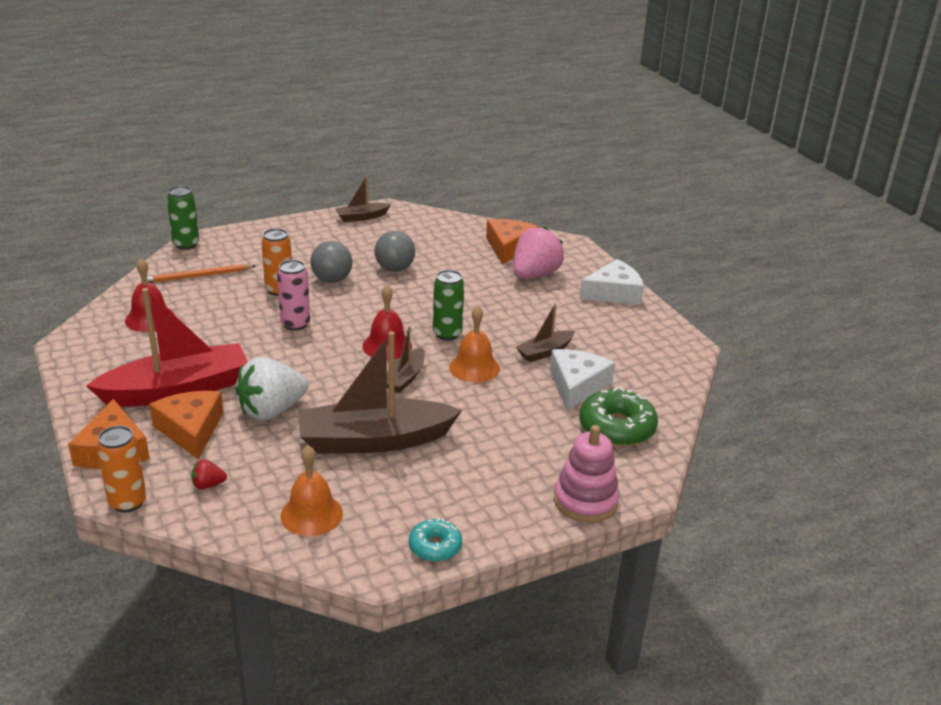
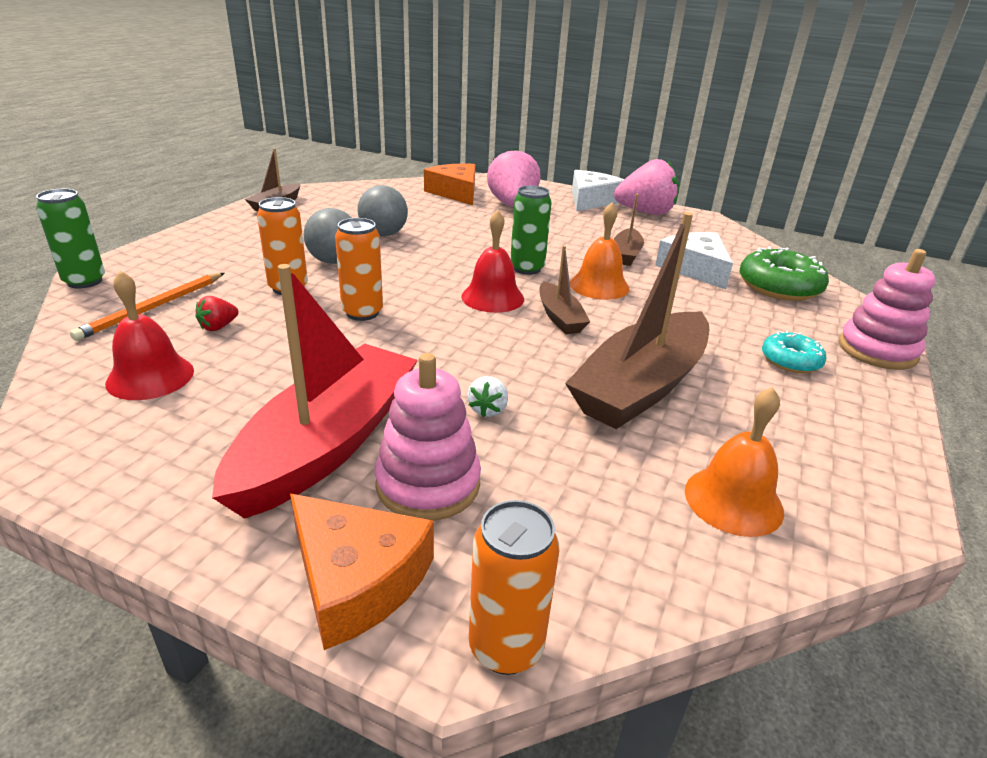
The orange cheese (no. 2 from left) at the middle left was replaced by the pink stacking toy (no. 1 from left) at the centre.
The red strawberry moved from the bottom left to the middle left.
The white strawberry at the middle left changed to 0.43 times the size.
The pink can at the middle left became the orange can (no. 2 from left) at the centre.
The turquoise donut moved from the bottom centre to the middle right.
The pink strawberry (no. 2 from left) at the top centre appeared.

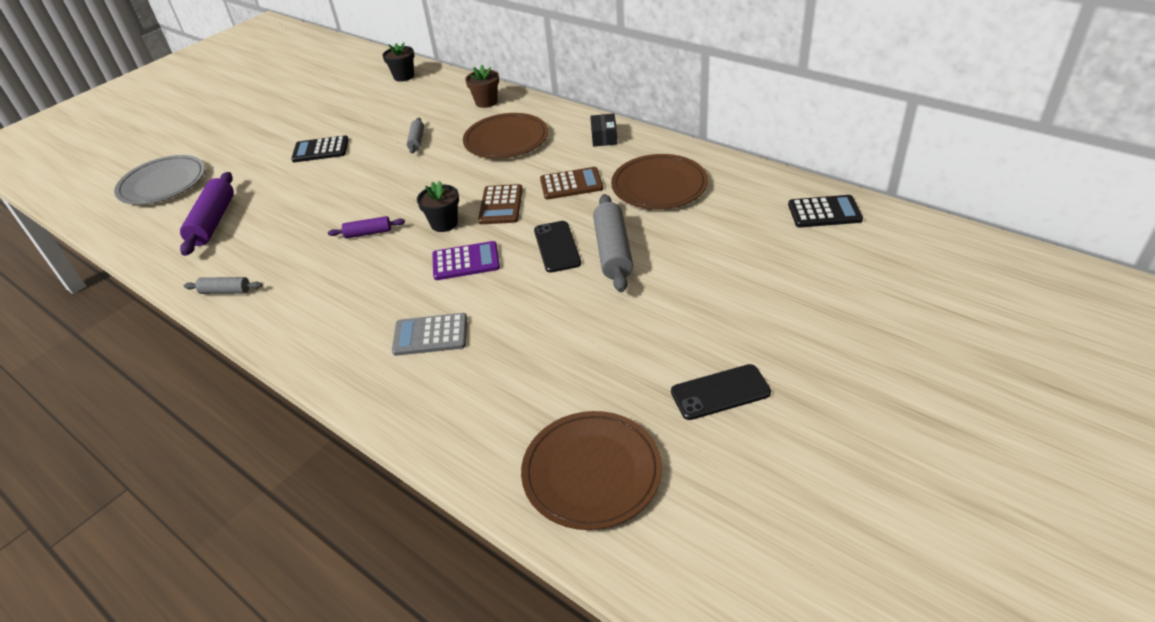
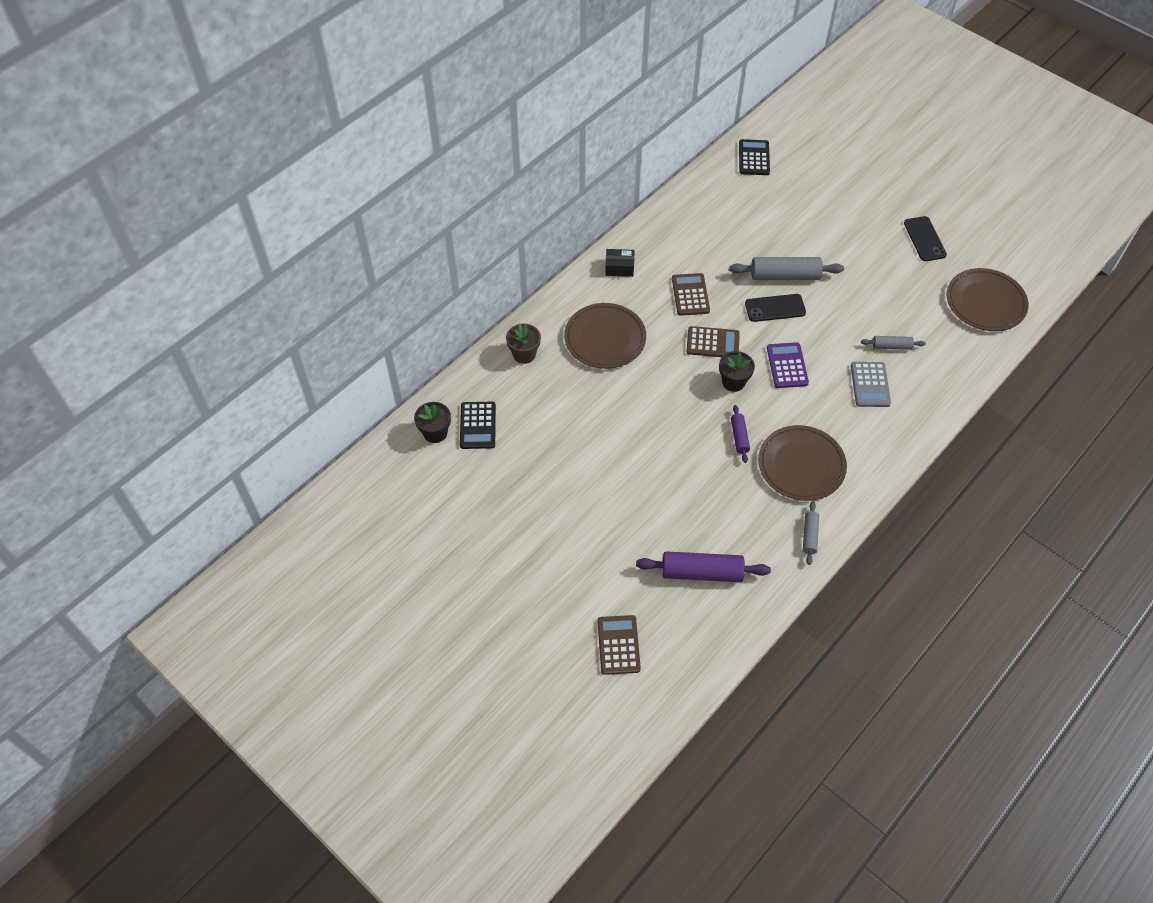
The grey plate at the top left was replaced by the brown calculator (no. 1 from left) at the bottom centre.
The black calculator (no. 1 from left) moved from the top left to the centre.
The grey rolling pin (no. 2 from left in the first image) moved from the top centre to the middle right.
The brown plate (no. 3 from left in the first image) moved from the top centre to the middle right.

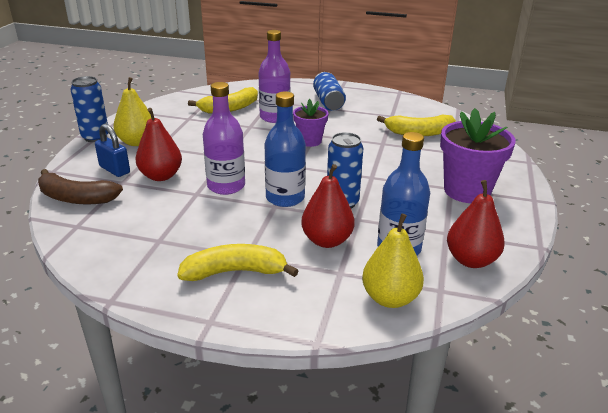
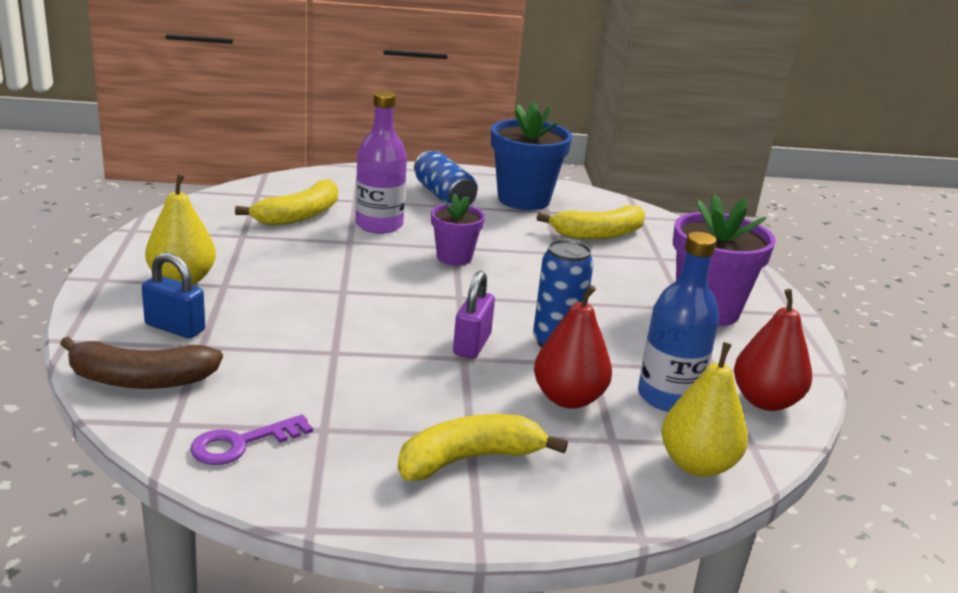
The blue can (no. 1 from left) at the top left disappeared.
The red pear (no. 1 from left) at the middle left disappeared.
The purple bottle (no. 1 from left) at the centre disappeared.
The blue bottle (no. 1 from left) at the centre was replaced by the purple padlock at the centre.
The purple key at the bottom left appeared.
The blue flower pot at the top centre appeared.

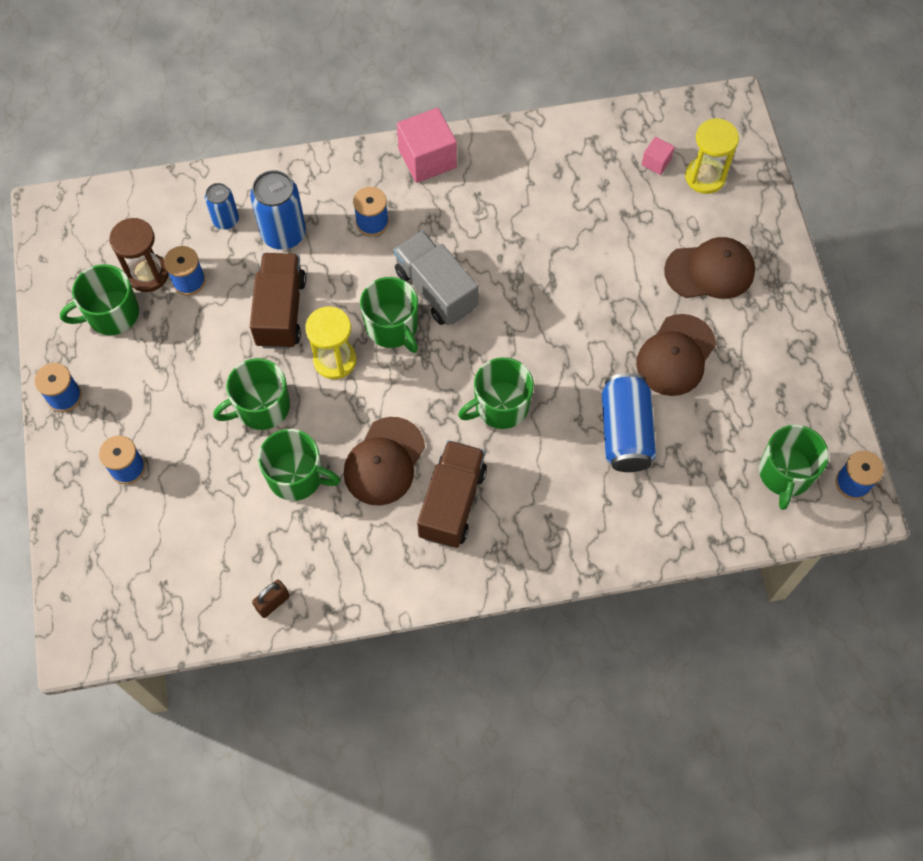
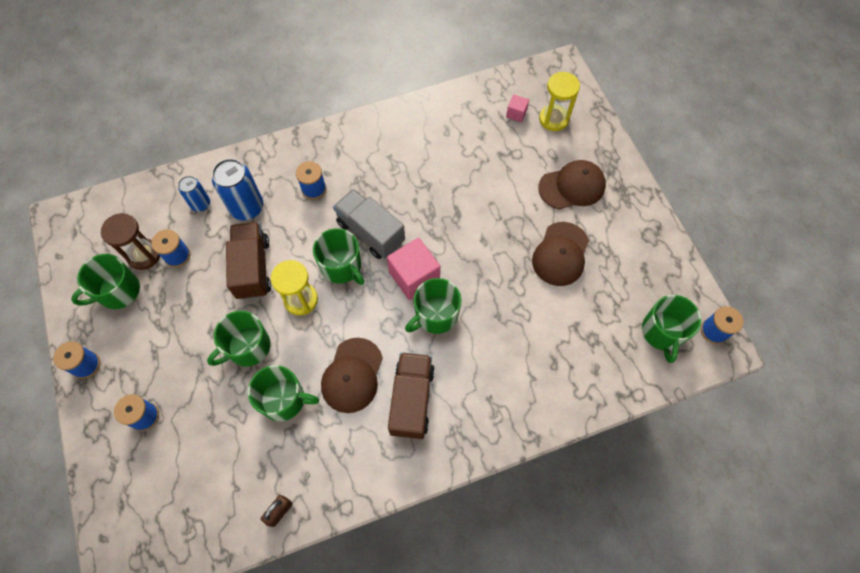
The pink cube (no. 1 from left) moved from the top centre to the centre.
The blue can (no. 3 from left) at the middle right disappeared.

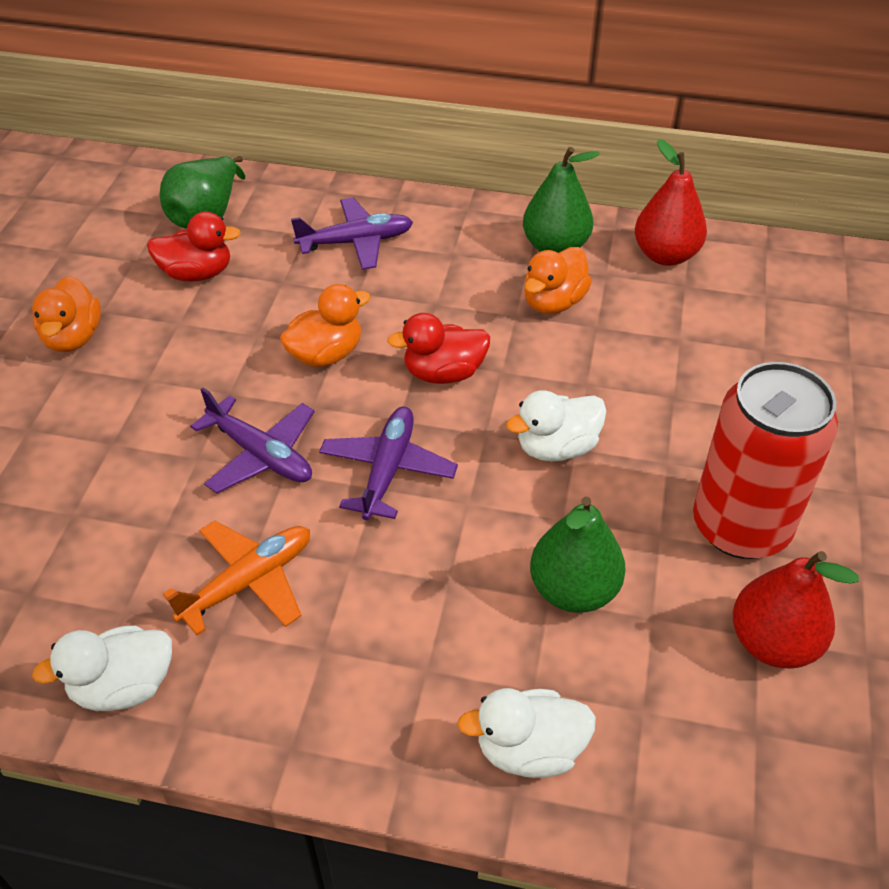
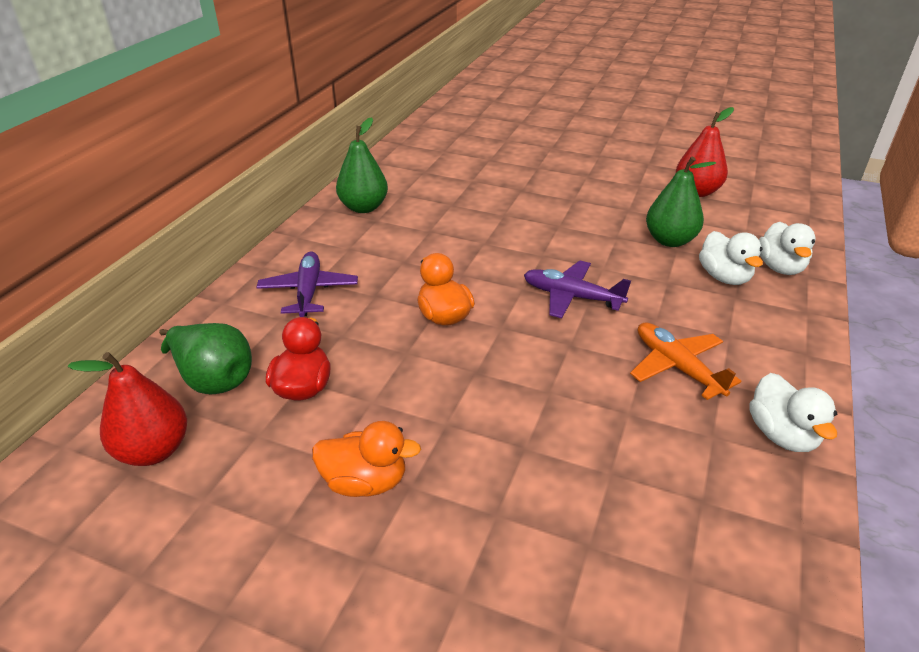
The purple plane (no. 1 from left) at the middle left disappeared.
The red duck (no. 2 from left) at the centre disappeared.
The white duck (no. 3 from left in the first image) moved from the centre to the middle right.
The orange duck (no. 3 from left) at the top centre disappeared.
The red pear (no. 1 from left) moved from the top right to the middle left.
The red can at the middle right disappeared.

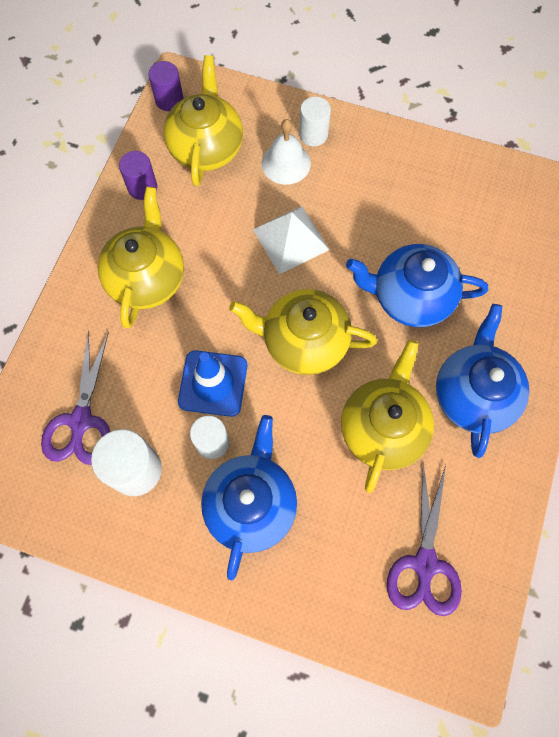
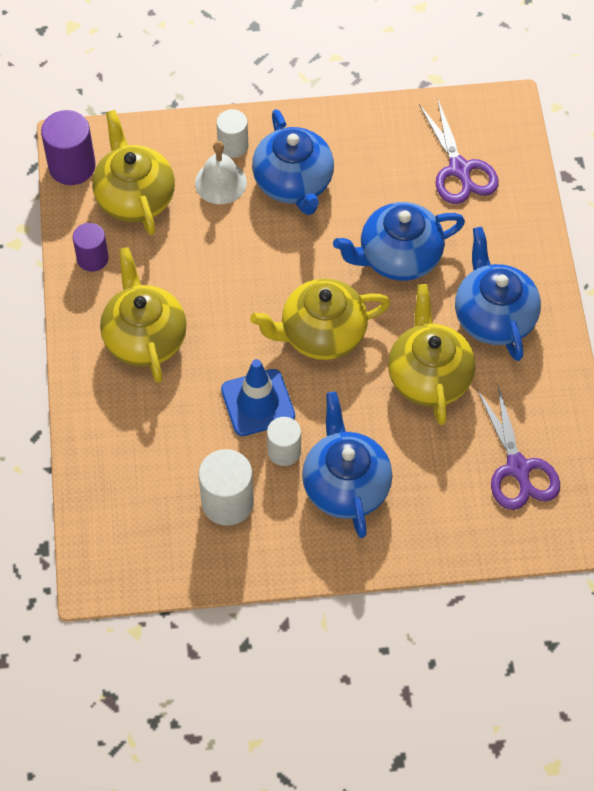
The purple scissors (no. 1 from left) moved from the middle left to the top right.
The purple cylinder (no. 2 from left in the first image) at the top left changed to 1.53 times the size.
The white pyramid at the top centre disappeared.
The blue teapot (no. 1 from left) at the top centre appeared.

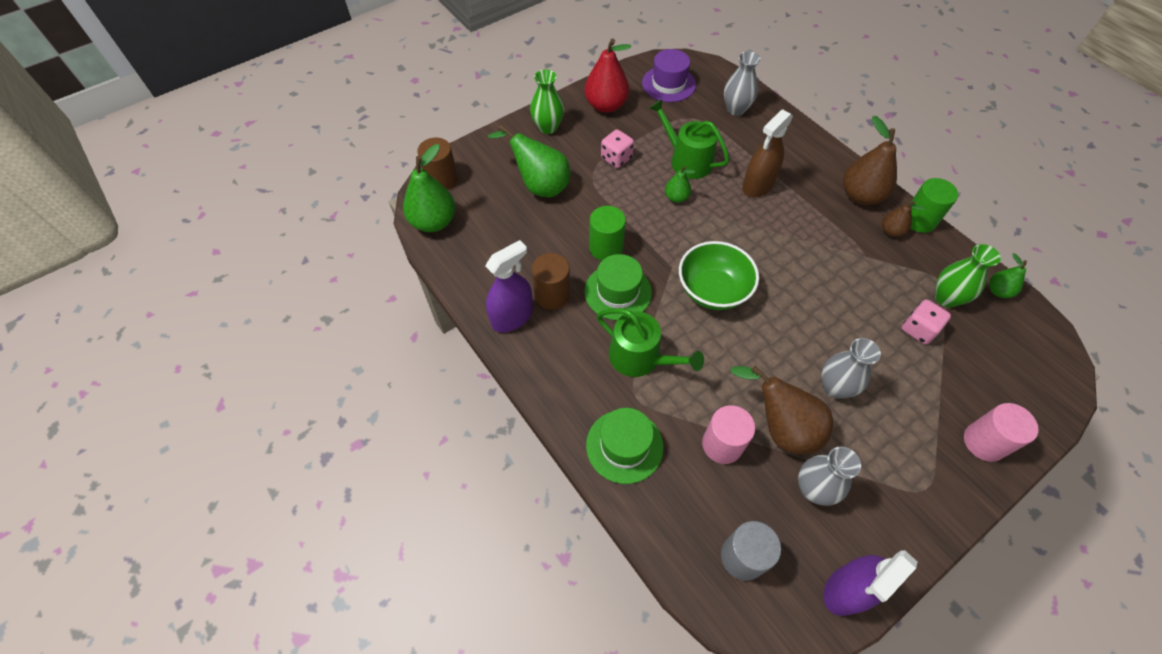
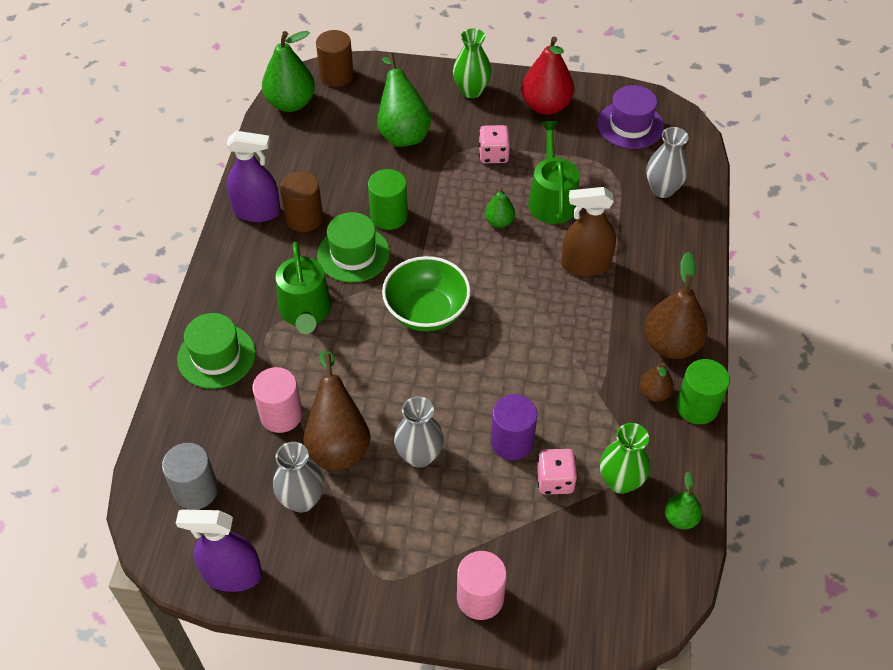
The purple cylinder at the centre appeared.

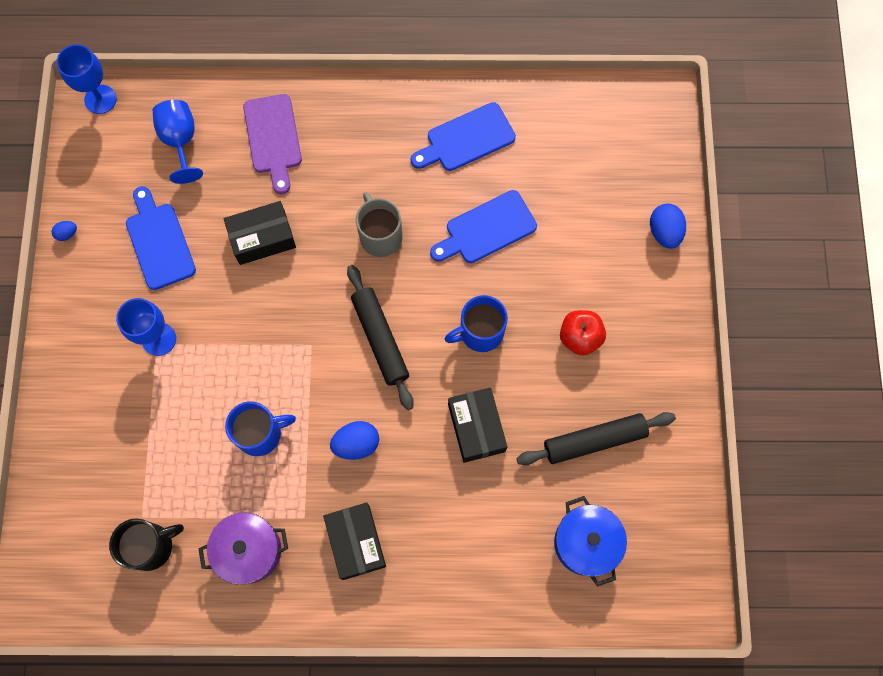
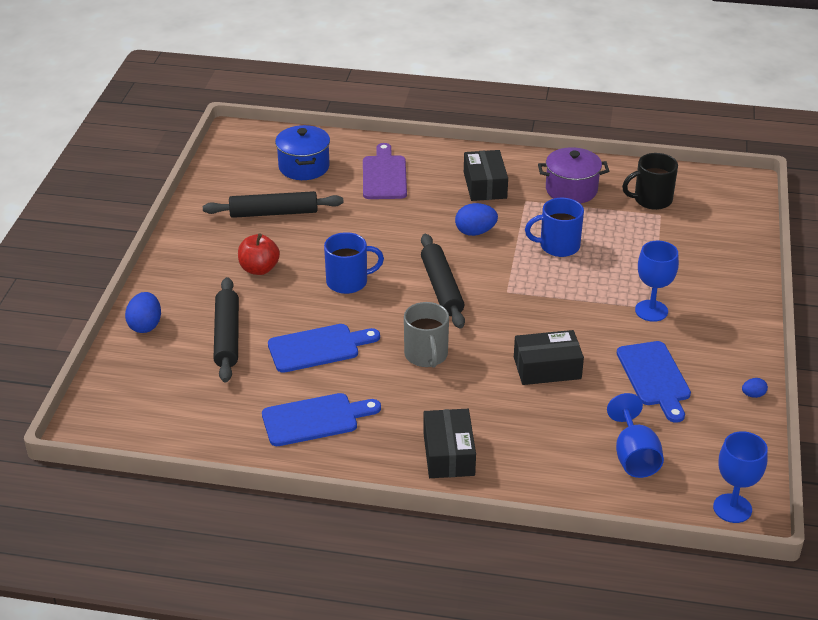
The purple cutting board moved from the top left to the top centre.
The black box (no. 3 from left in the first image) moved from the centre to the bottom centre.
The black rolling pin (no. 1 from left) at the middle left appeared.

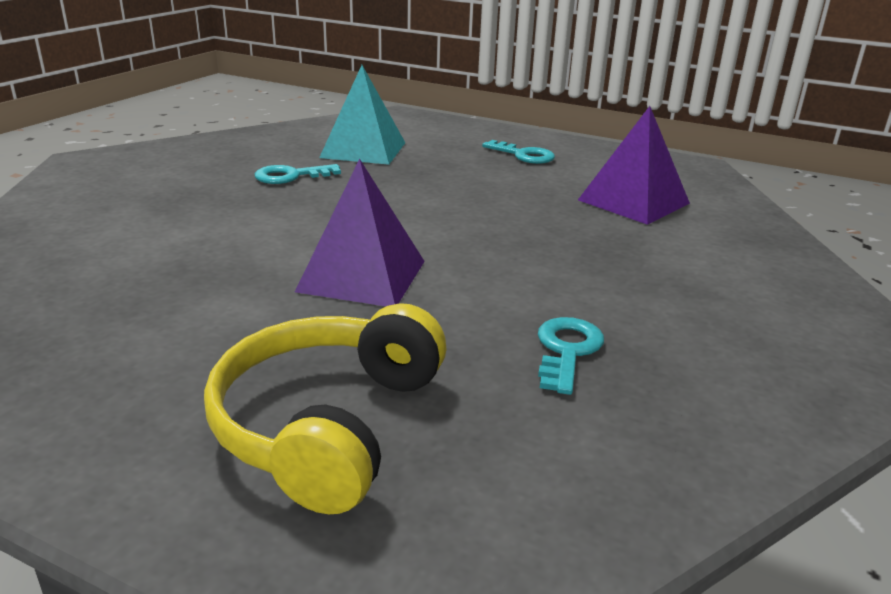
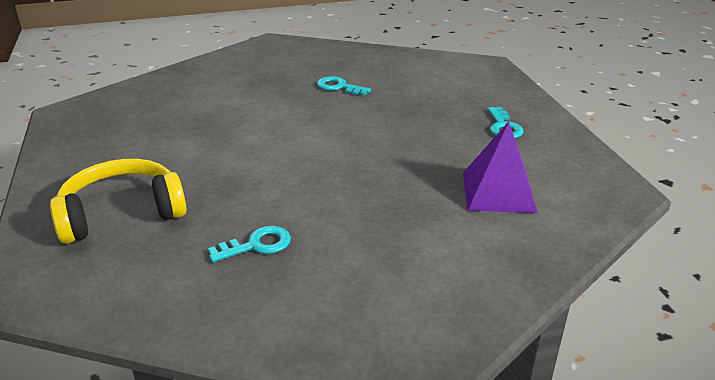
The purple pyramid (no. 1 from left) at the centre disappeared.
The turquoise pyramid at the top centre disappeared.

